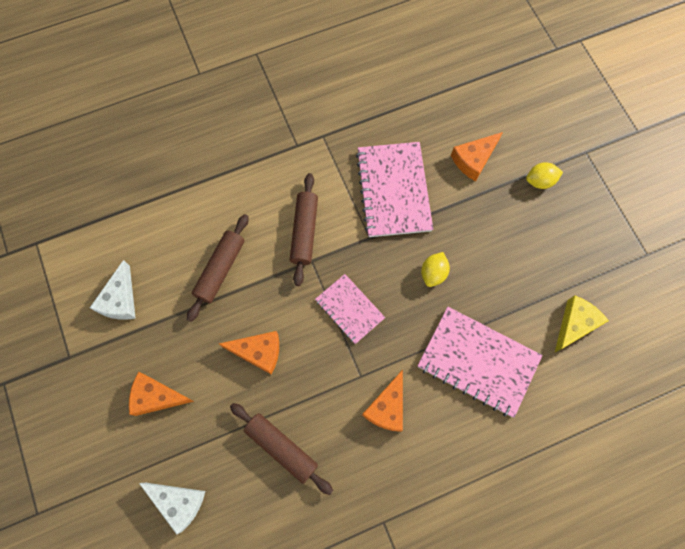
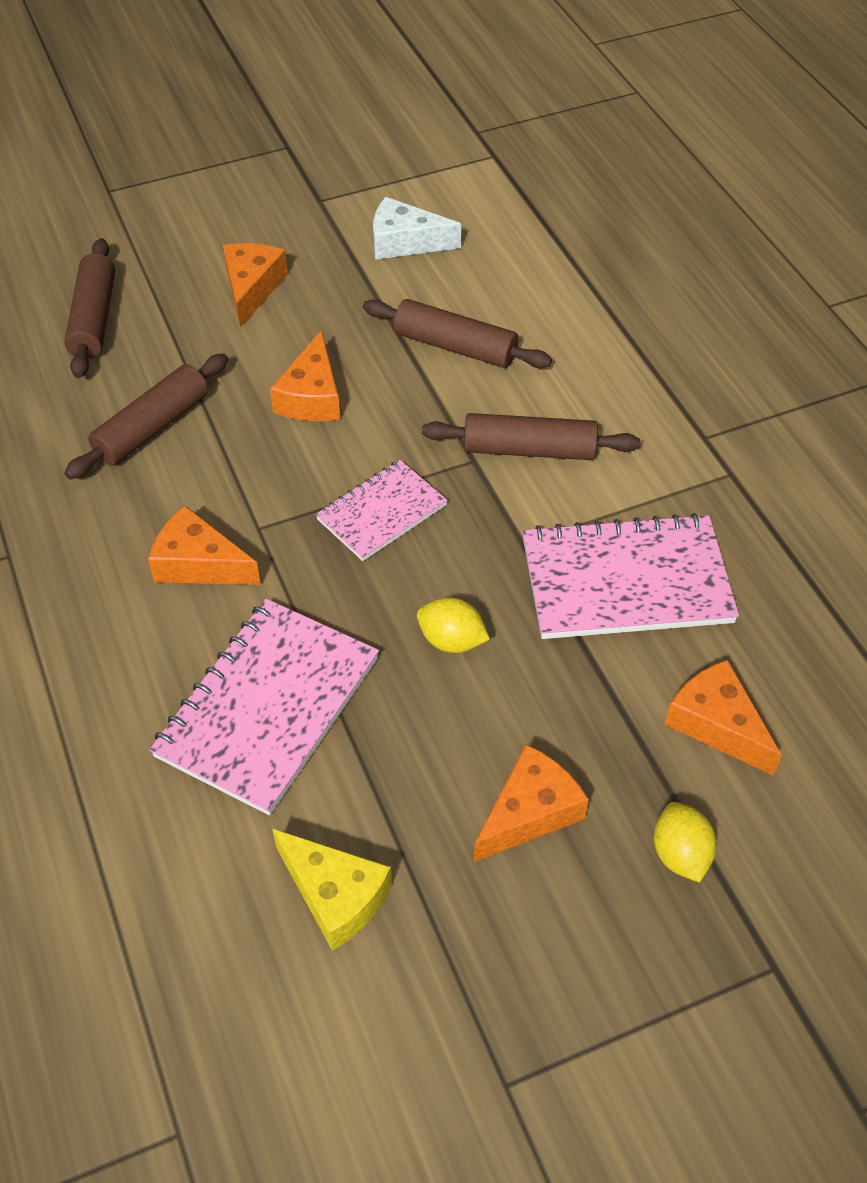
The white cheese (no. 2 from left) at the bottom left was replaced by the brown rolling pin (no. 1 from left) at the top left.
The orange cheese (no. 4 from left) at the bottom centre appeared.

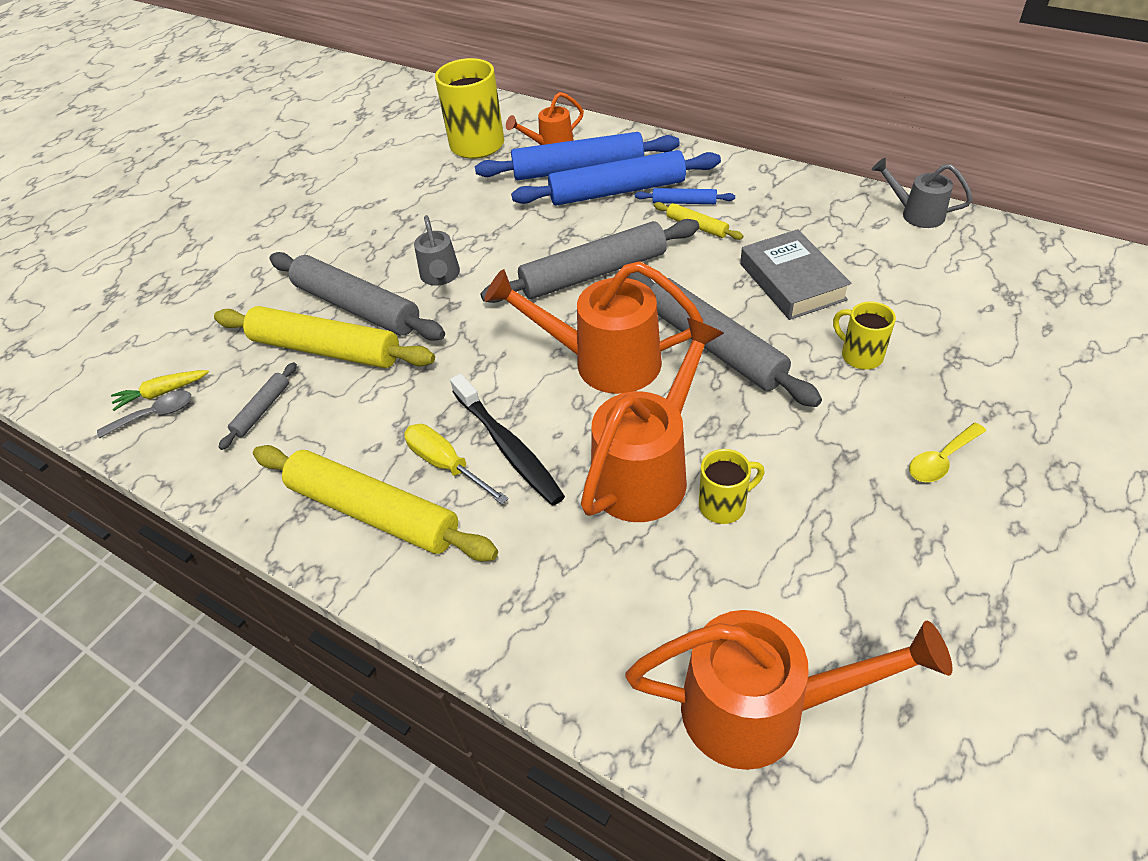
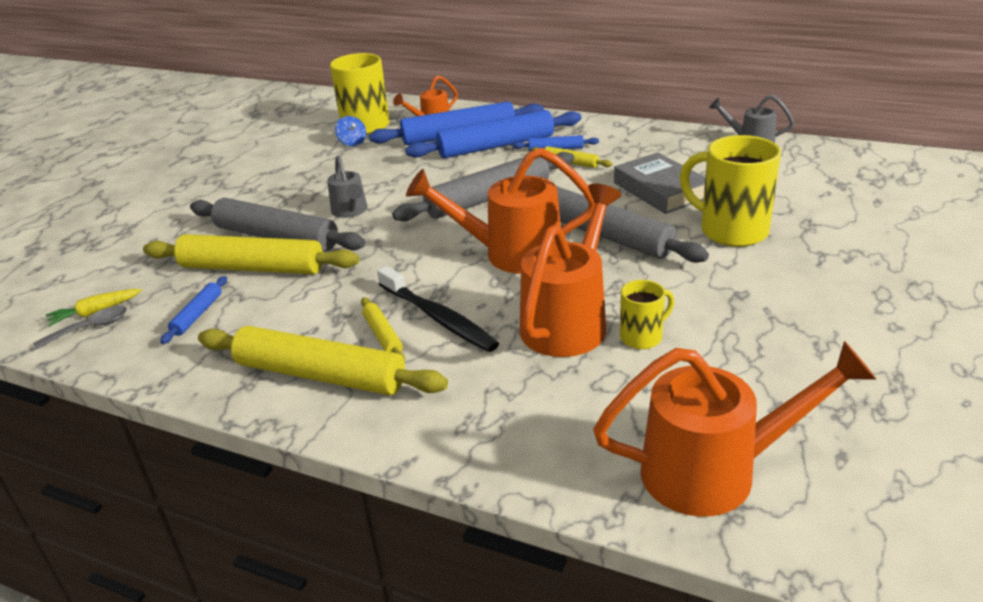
The grey rolling pin (no. 1 from left) at the middle left became the blue rolling pin (no. 1 from left) at the middle left.
The yellow screwdriver at the centre was replaced by the yellow rolling pin (no. 3 from left) at the centre.
The yellow mug (no. 3 from left) at the middle right changed to 1.88 times the size.
The yellow spoon at the middle right disappeared.
The blue spinning top at the top centre appeared.

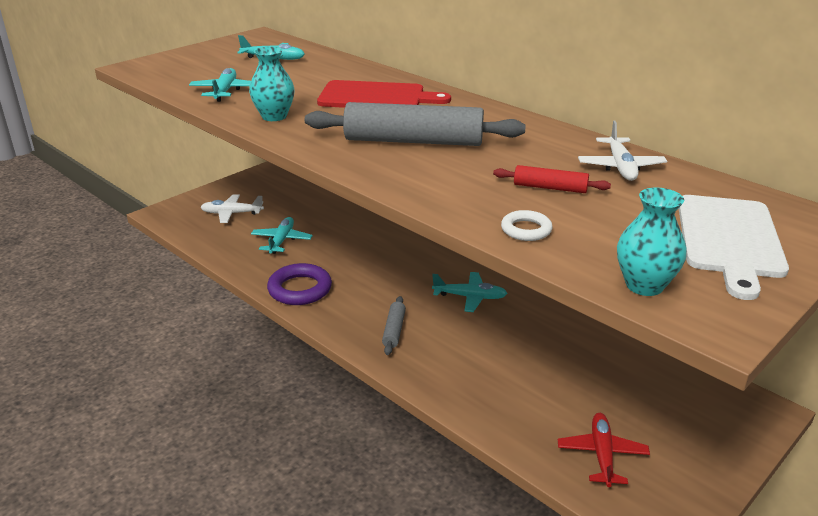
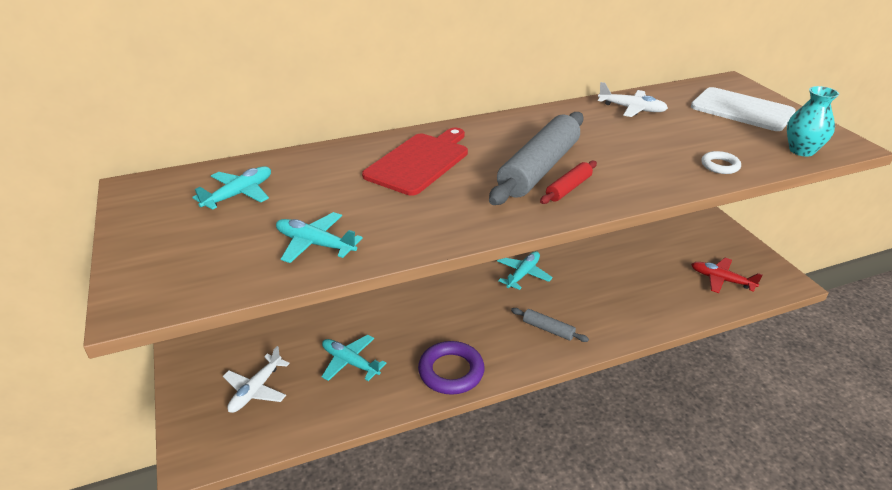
The turquoise vase (no. 1 from left) at the top left disappeared.
The red rolling pin moved from the middle right to the centre.

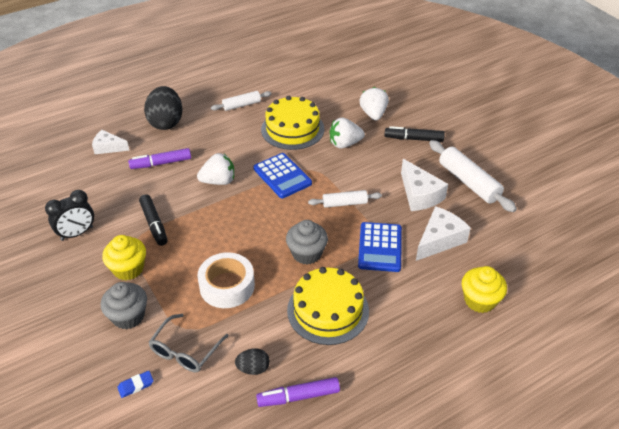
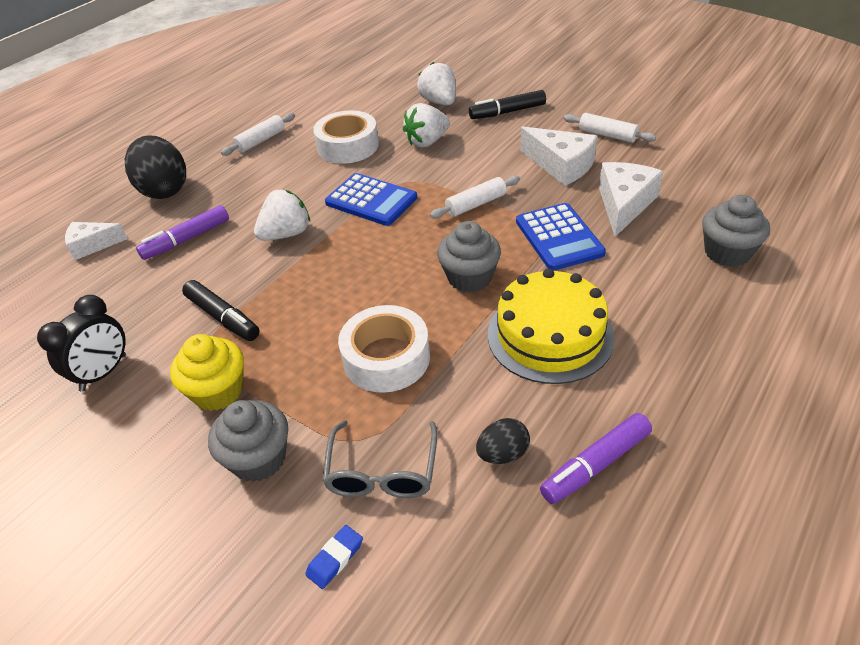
The yellow cake (no. 1 from left) at the top centre was replaced by the white tape (no. 1 from left) at the top centre.
The white rolling pin (no. 3 from left) at the middle right changed to 0.60 times the size.
The yellow cupcake (no. 2 from left) at the bottom right became the grey cupcake (no. 3 from left) at the middle right.

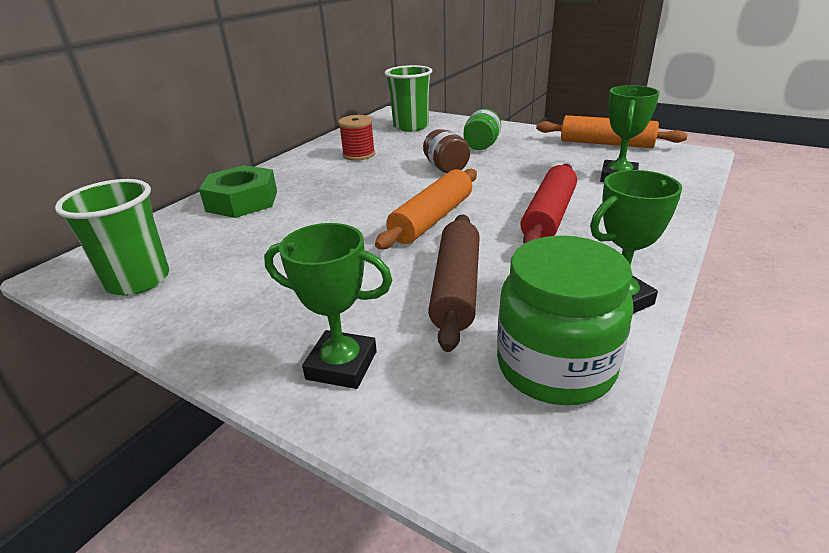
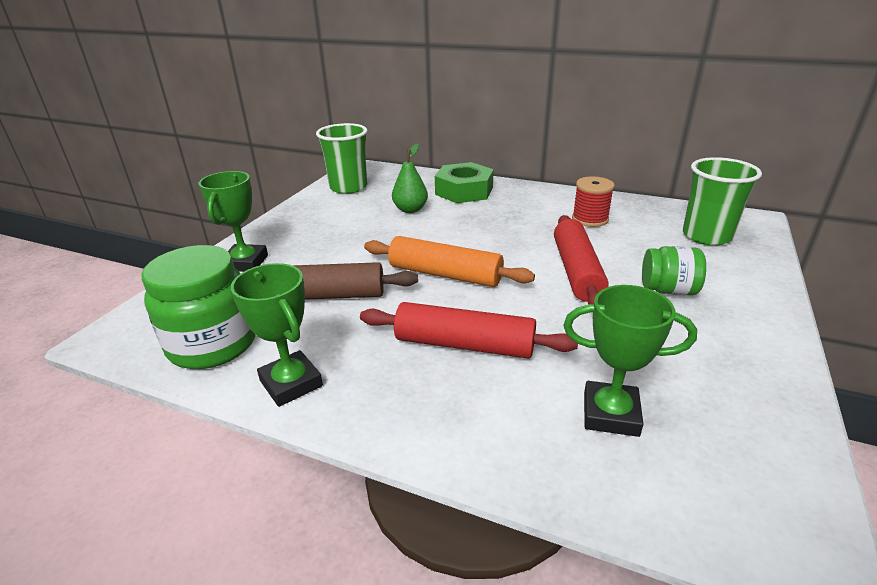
The brown jar at the top centre was replaced by the red rolling pin (no. 2 from left) at the centre.
The orange rolling pin (no. 2 from left) at the top right disappeared.
The green pear at the top centre appeared.

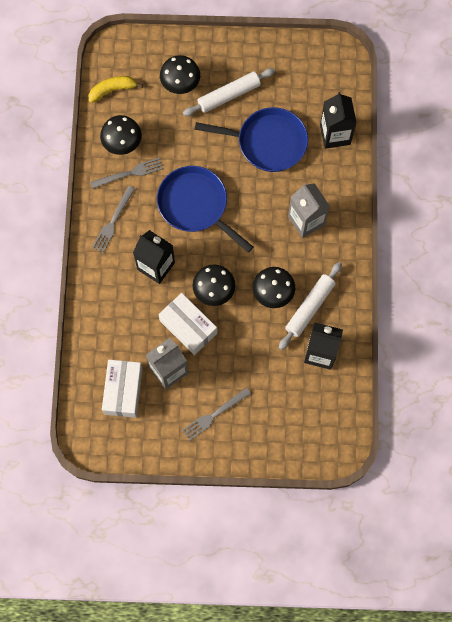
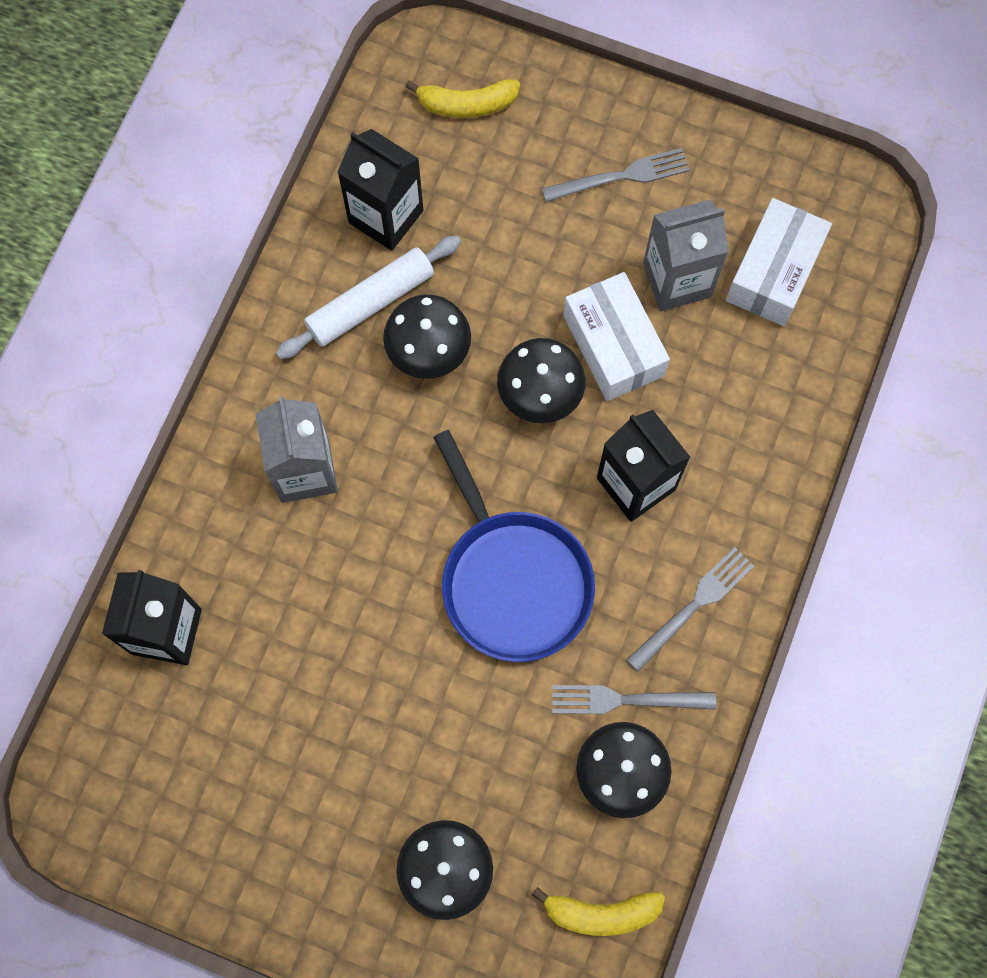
The white rolling pin (no. 1 from left) at the top centre disappeared.
The blue pan (no. 2 from left) at the top centre disappeared.
The yellow banana (no. 1 from left) at the top centre appeared.

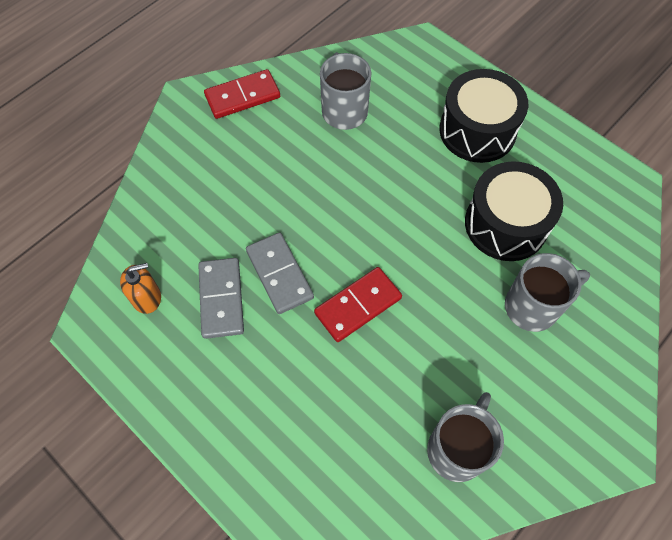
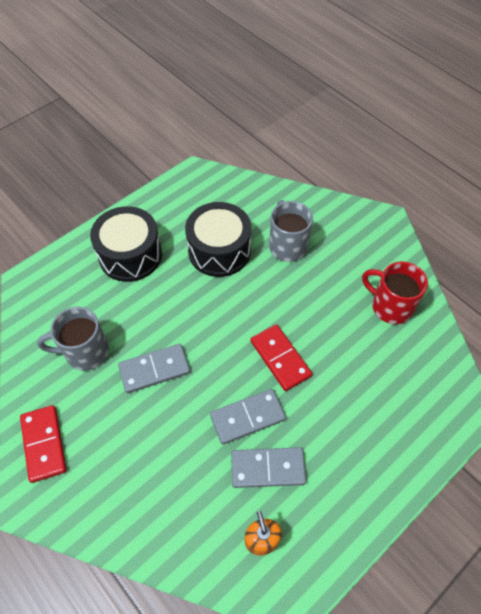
The grey mug (no. 2 from left) at the bottom right became the red mug at the middle right.
The grey domino (no. 1 from left) at the middle left appeared.

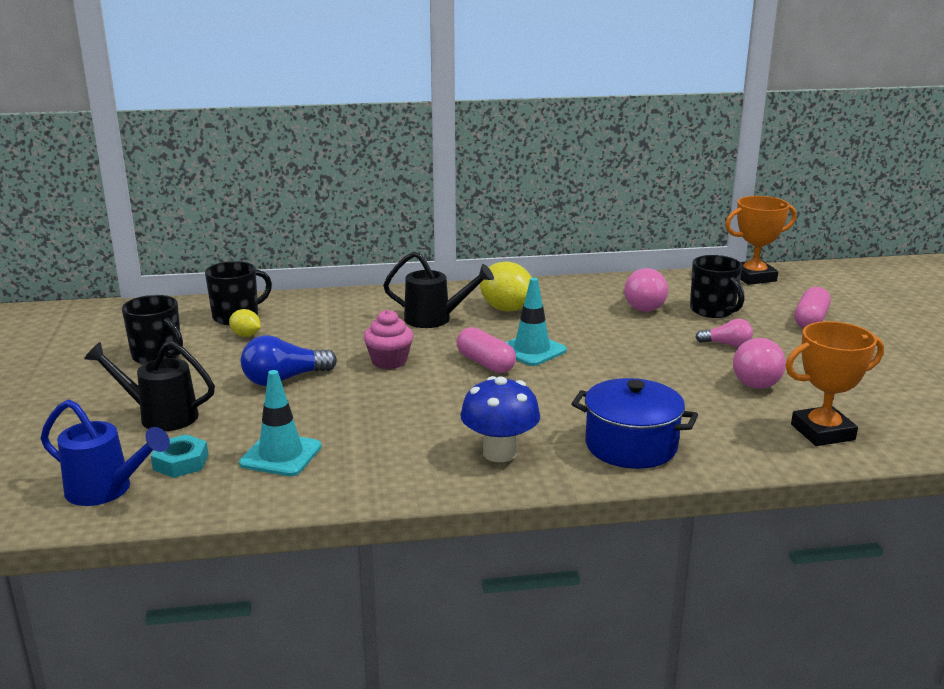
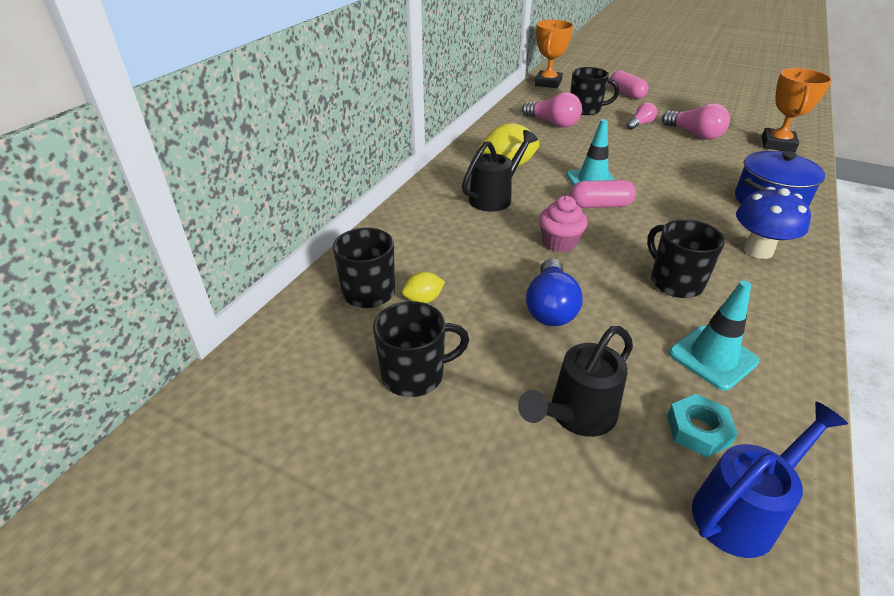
The black mug (no. 4 from left) at the middle right appeared.

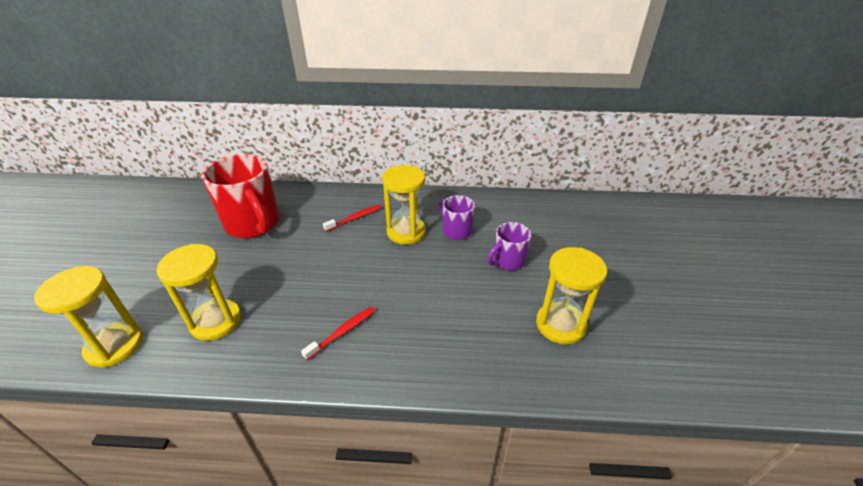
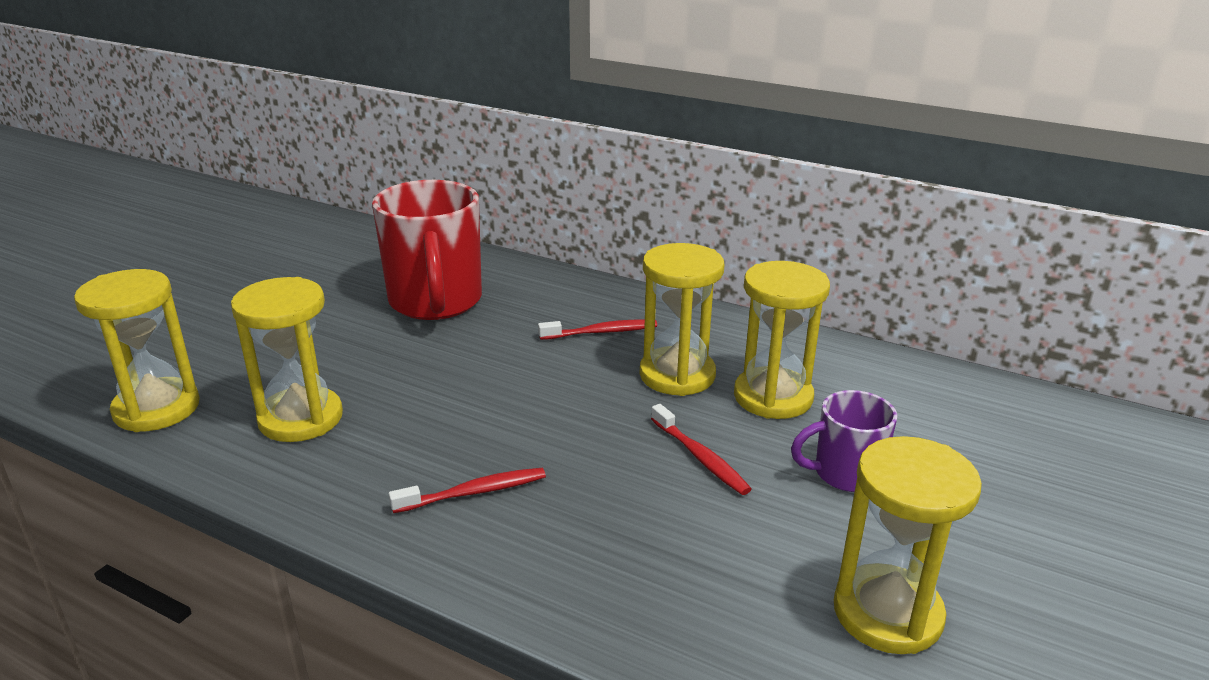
The purple mug (no. 1 from left) at the centre was replaced by the yellow hourglass (no. 4 from left) at the centre.
The red toothbrush (no. 3 from left) at the centre appeared.

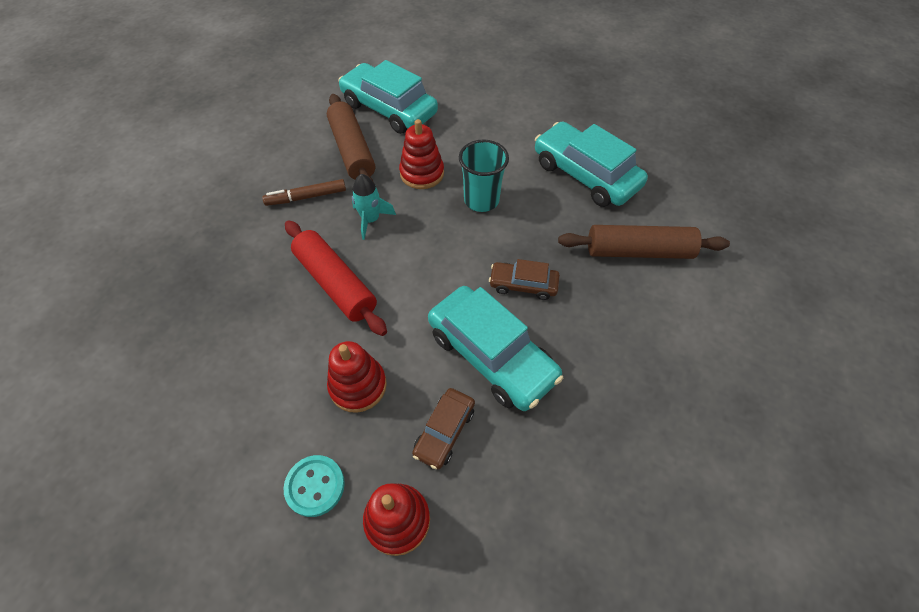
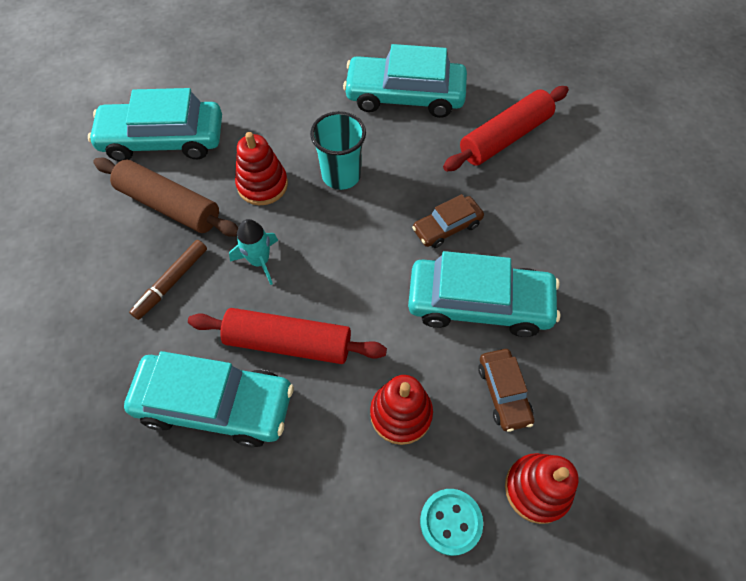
The brown rolling pin (no. 2 from left) at the middle right became the red rolling pin (no. 2 from left) at the top right.
The turquoise car (no. 2 from left) at the bottom left appeared.

